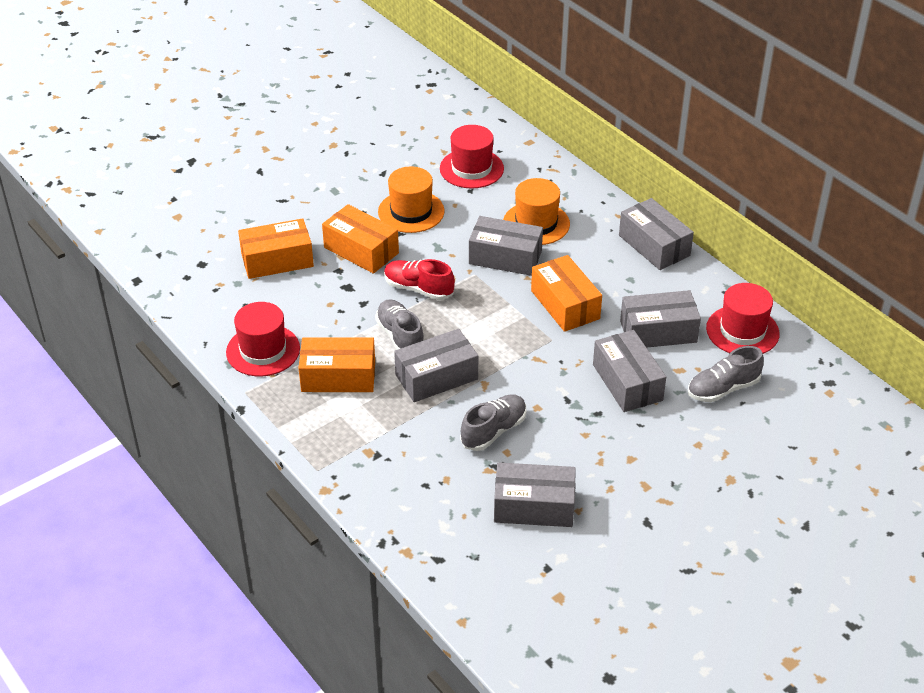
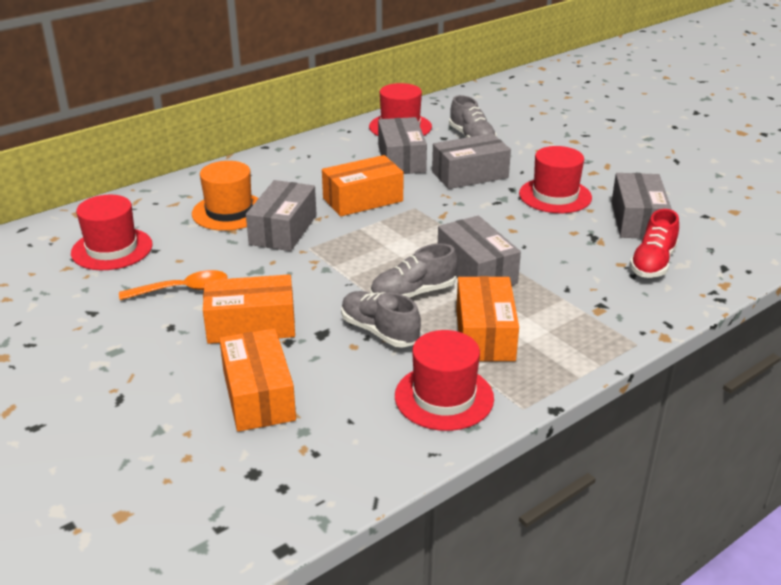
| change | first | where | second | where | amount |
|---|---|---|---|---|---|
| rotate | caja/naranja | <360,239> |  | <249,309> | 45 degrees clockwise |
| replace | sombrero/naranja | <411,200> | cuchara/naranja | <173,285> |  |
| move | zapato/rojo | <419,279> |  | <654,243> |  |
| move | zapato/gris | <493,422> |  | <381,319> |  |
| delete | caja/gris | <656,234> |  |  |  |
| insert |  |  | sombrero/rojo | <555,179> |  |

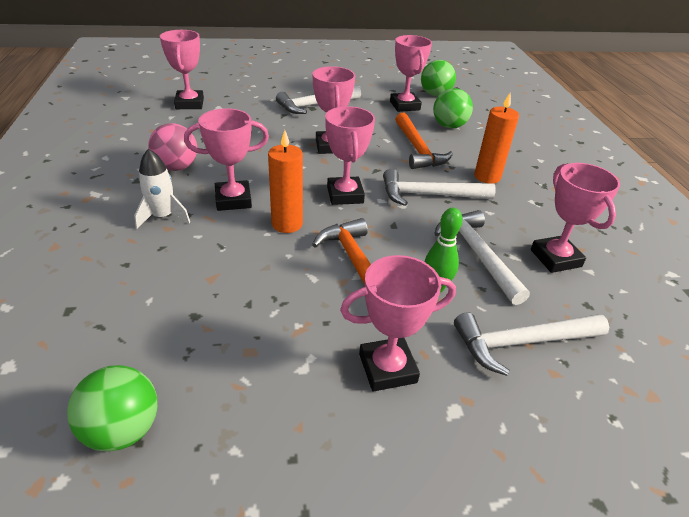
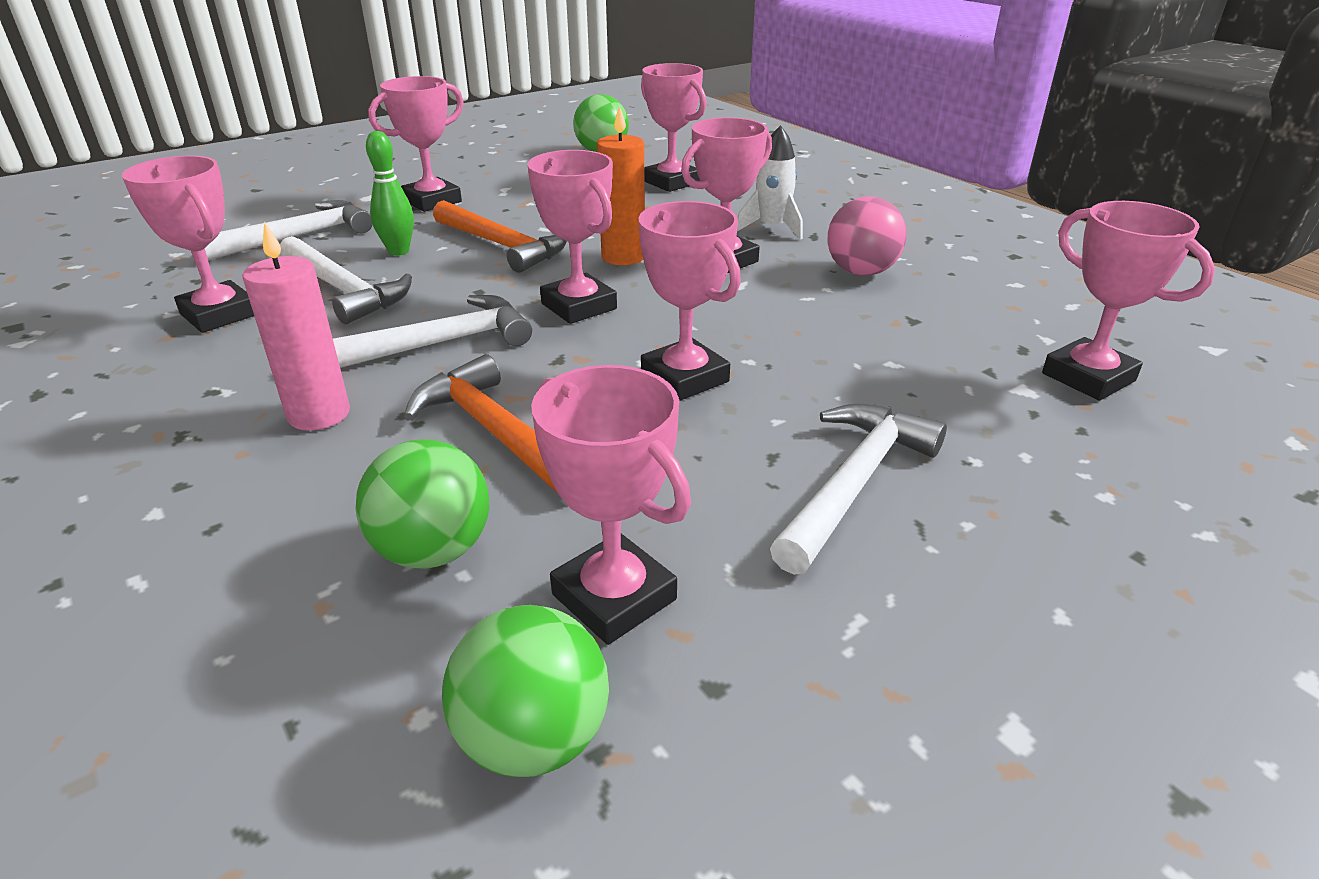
| change | first | where | second | where | amount |
|---|---|---|---|---|---|
| recolor | vela/naranja | <496,138> | vela/rosa | <296,326> |  |
| insert |  |  | trofeo/rosa | <673,127> |  |

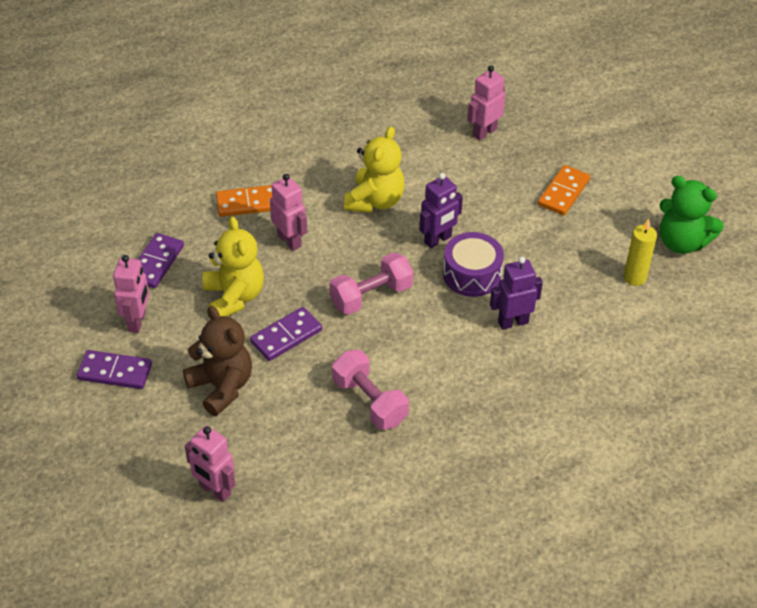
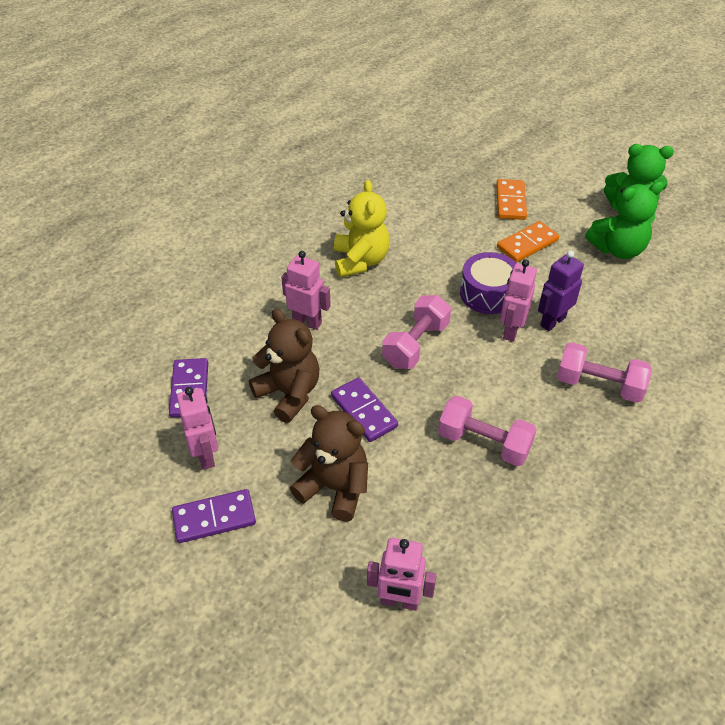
| change | first | where | second | where | amount |
|---|---|---|---|---|---|
| recolor | osito/amarillo | <233,267> | osito/marrón | <284,366> |  |
| move | ficha de dominó/naranja | <244,201> |  | <528,241> |  |
| rotate | ficha de dominó/morado | <286,334> |  | <364,409> | 60 degrees counterclockwise |
| delete | robot/morado | <441,210> |  |  |  |
| move | robot/rosa | <486,103> |  | <518,300> |  |
| replace | vela/amarillo | <640,252> | osito/verde | <624,220> |  |
| insert |  |  | mancuerna/rosa | <604,372> |  |

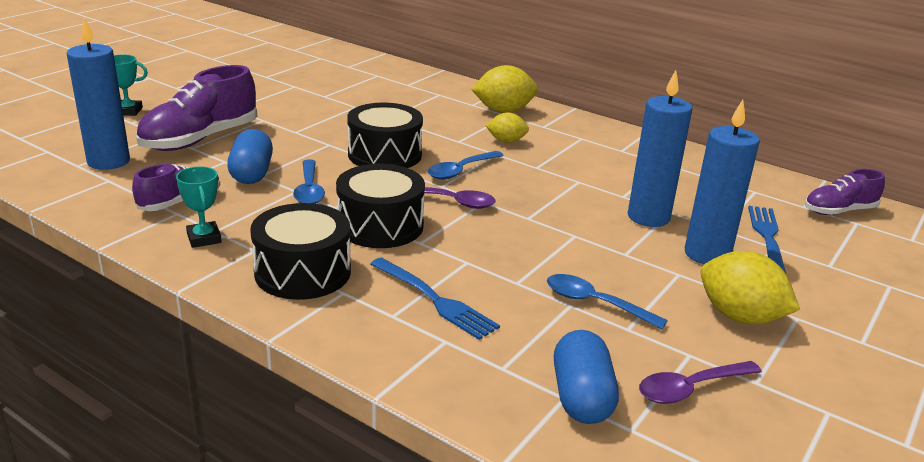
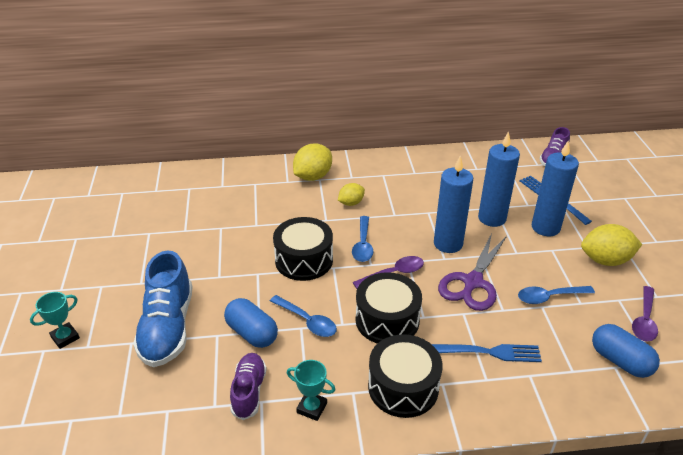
| change | first | where | second | where | amount |
|---|---|---|---|---|---|
| move | vela/azul | <98,94> |  | <453,204> |  |
| recolor | zapato/morado | <196,108> | zapato/azul | <162,308> |  |
| insert |  |  | tijeras/morado | <472,272> |  |

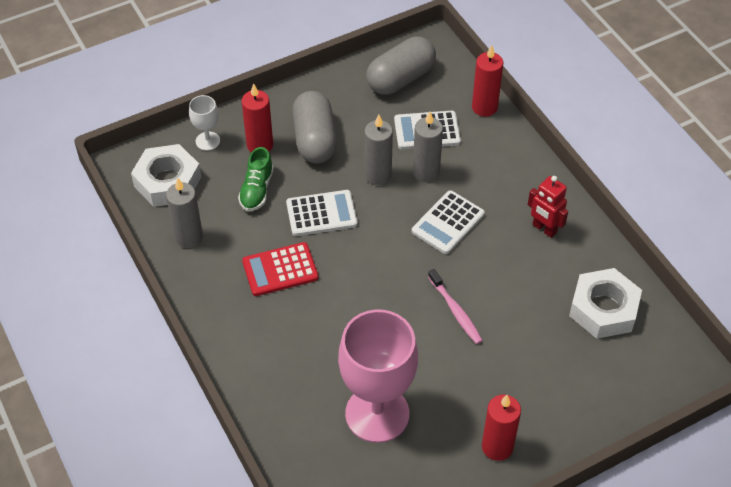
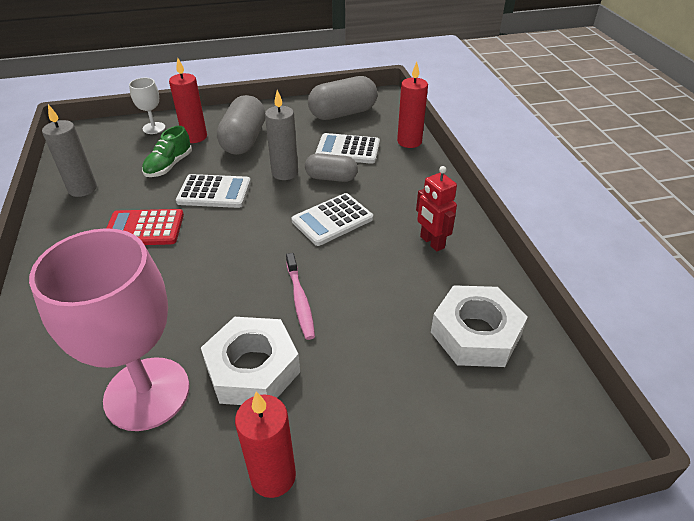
| change | first | where | second | where | amount |
|---|---|---|---|---|---|
| move | tuerca/blanco | <166,175> |  | <250,361> |  |
| replace | vela/gris | <428,146> | cápsula/gris | <331,167> |  |

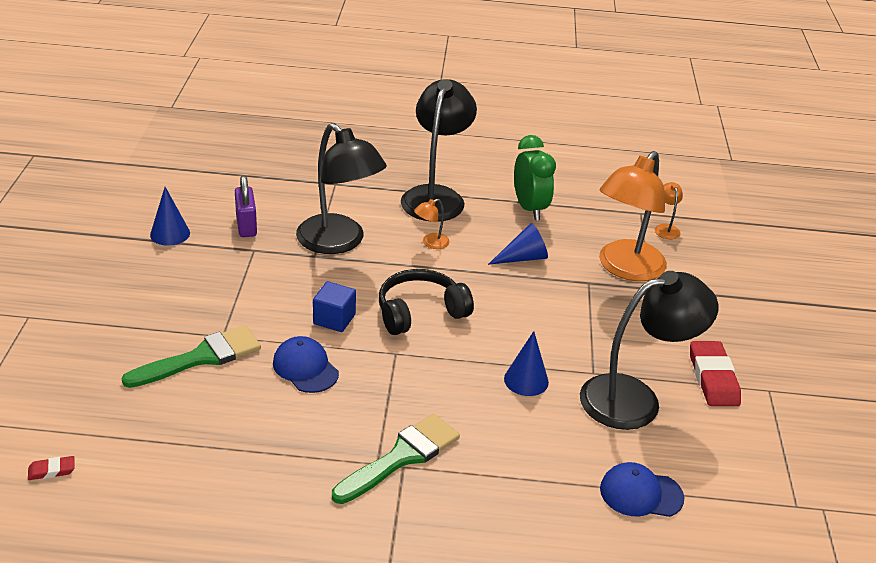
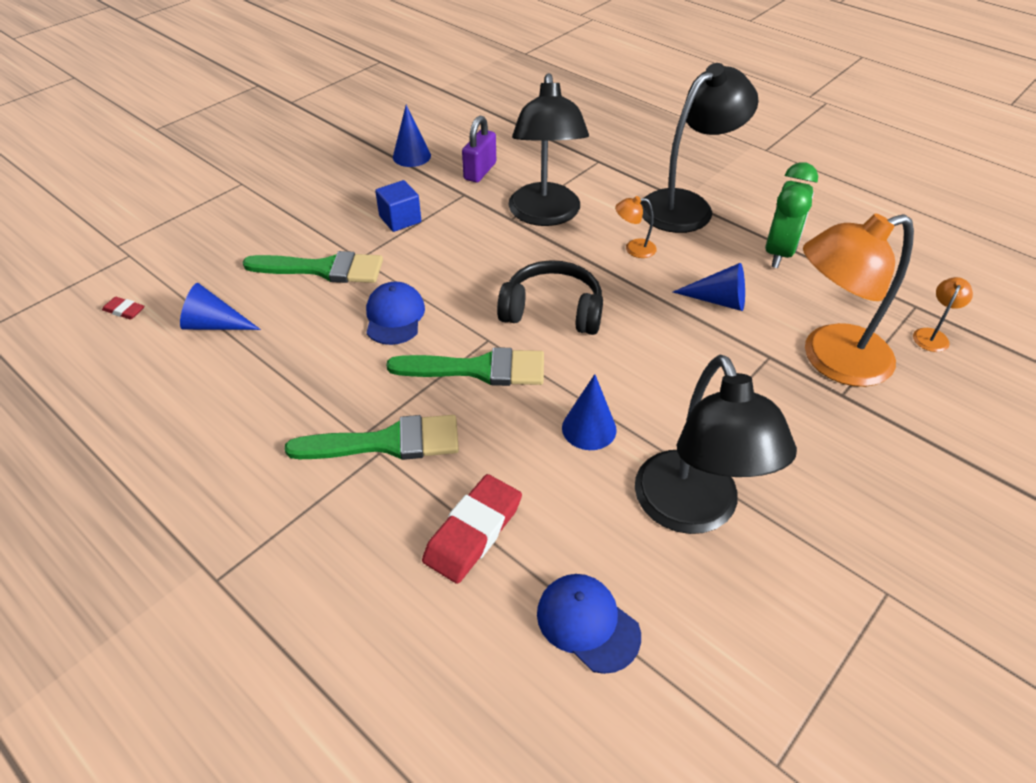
| change | first | where | second | where | amount |
|---|---|---|---|---|---|
| move | cubo/azul | <334,306> |  | <398,206> |  |
| rotate | lámpara/negro | <649,350> |  | <716,444> | 60 degrees clockwise |
| move | goma de borrar/rojo | <715,373> |  | <472,529> |  |
| insert |  |  | cono/azul | <220,306> |  |
| insert |  |  | pincel/verde | <465,366> |  |

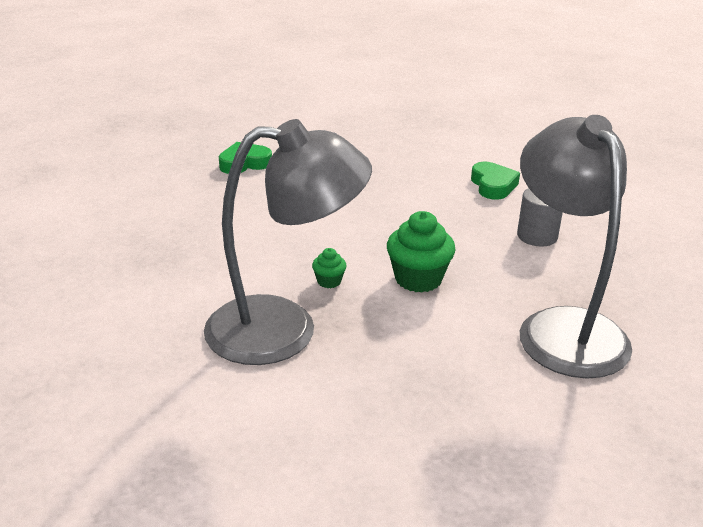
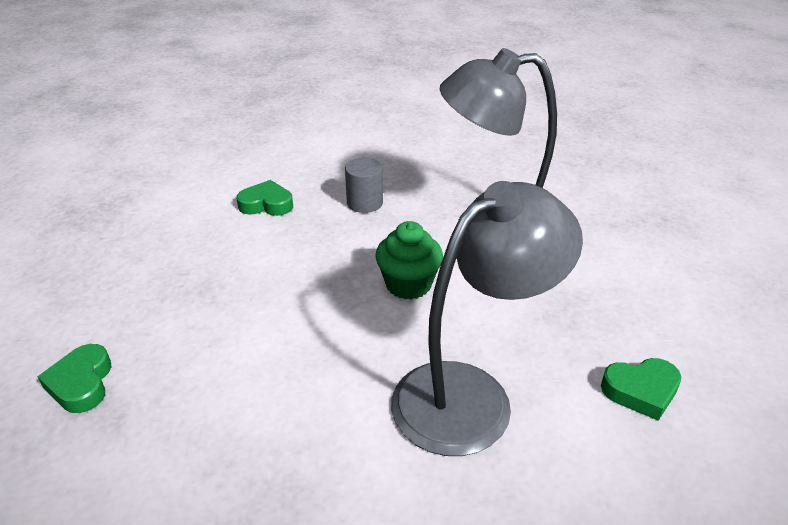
| change | first | where | second | where | amount |
|---|---|---|---|---|---|
| rotate | lámpara/gris | <288,242> |  | <487,318> | 45 degrees clockwise |
| delete | magdalena/verde | <329,268> |  |  |  |
| insert |  |  | corazón/verde | <641,389> |  |

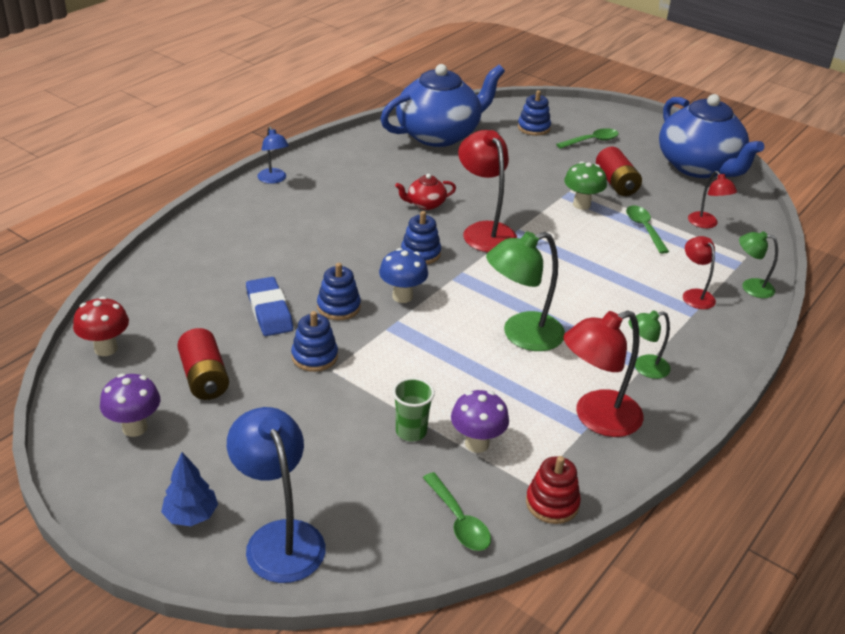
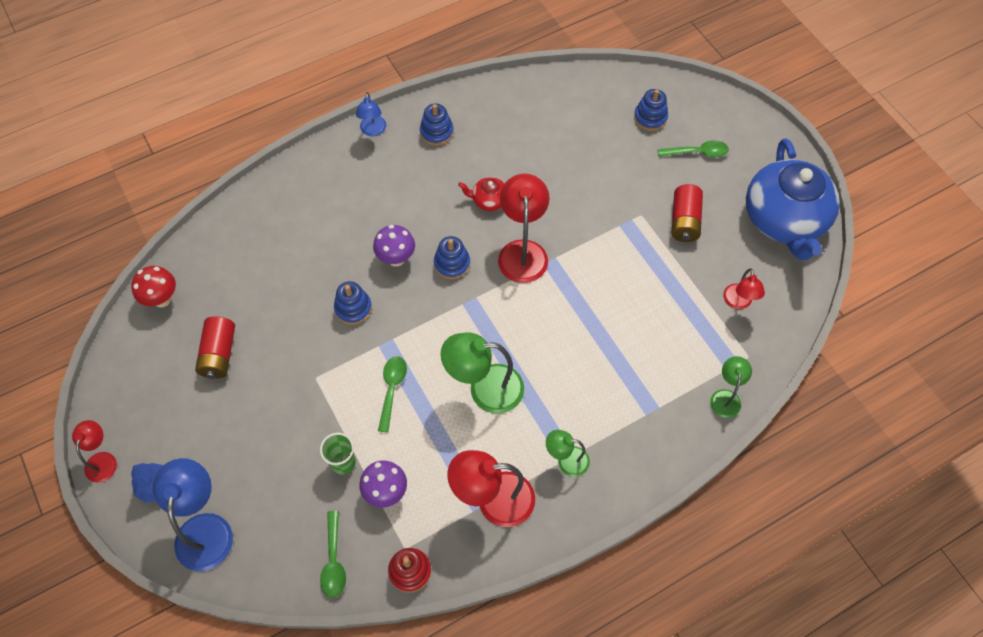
| change | first | where | second | where | amount |
|---|---|---|---|---|---|
| move | seta/morado | <130,405> |  | <394,246> |  |
| delete | goma de borrar/azul | <269,306> |  |  |  |
| move | juguete apilable/azul | <314,341> |  | <437,124> |  |
| delete | seta/azul | <403,275> |  |  |  |
| delete | tetera/azul | <443,105> |  |  |  |
| delete | seta/verde | <585,185> |  |  |  |
| move | cuchara/verde | <647,230> |  | <392,394> |  |
| move | lámpara/rojo | <699,272> |  | <94,451> |  |
| rotate | lámpara/verde | <758,264> |  | <731,387> | 60 degrees clockwise |

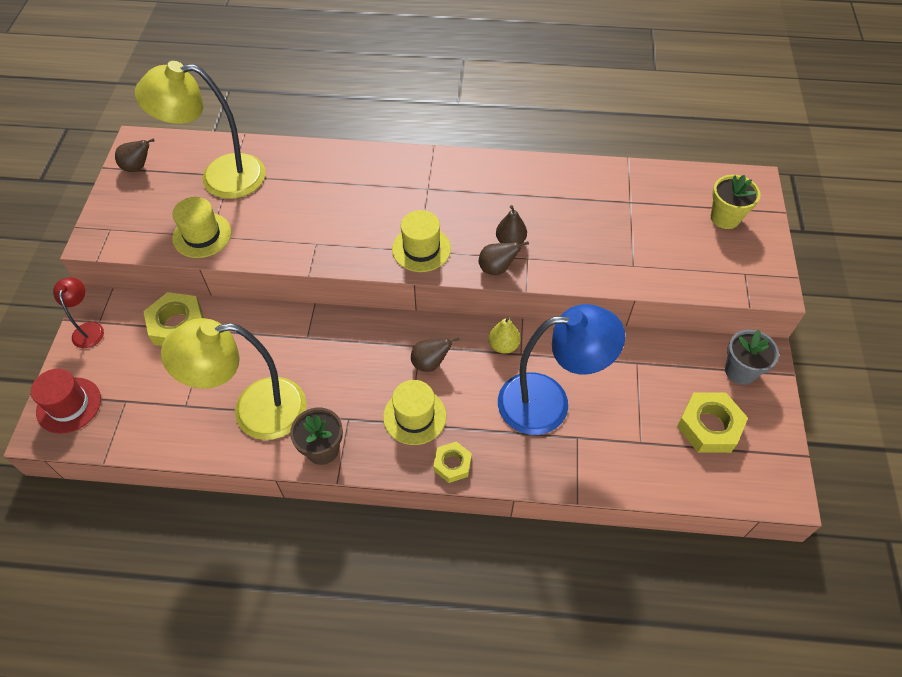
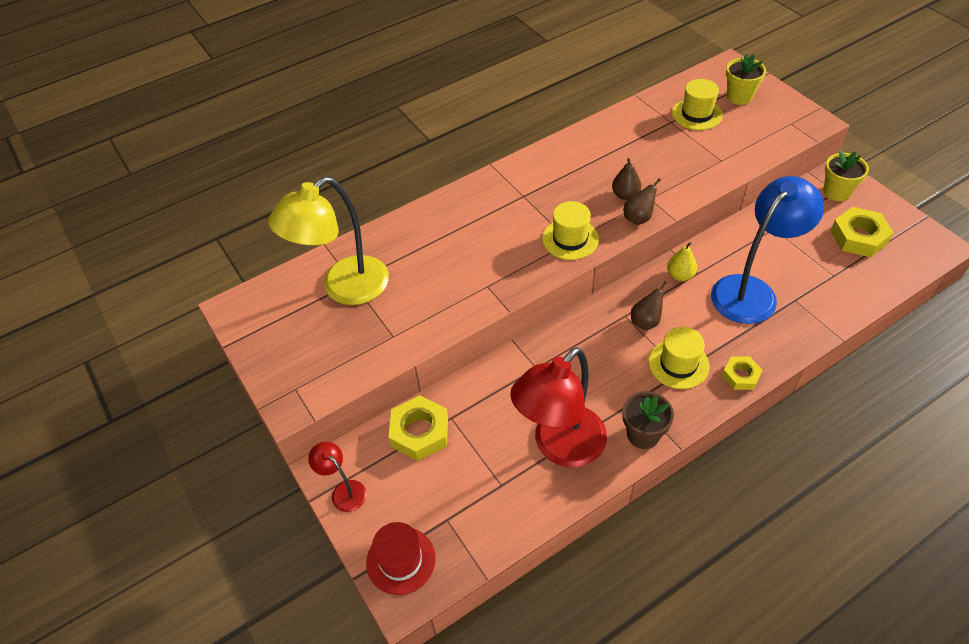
| change | first | where | second | where | amount |
|---|---|---|---|---|---|
| delete | pera/marrón | <135,155> |  |  |  |
| recolor | lámpara/amarillo | <233,379> | lámpara/rojo | <558,407> |  |
| move | sombrero/amarillo | <202,227> |  | <697,104> |  |
| recolor | maceta/gris | <752,357> | maceta/amarillo | <846,175> |  |

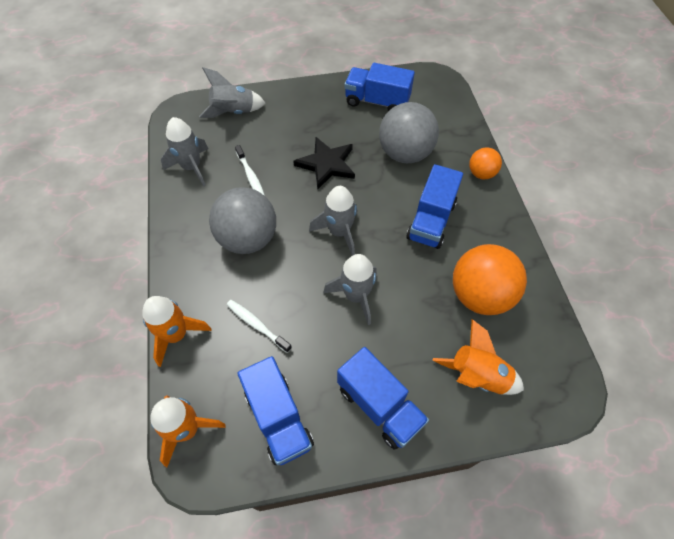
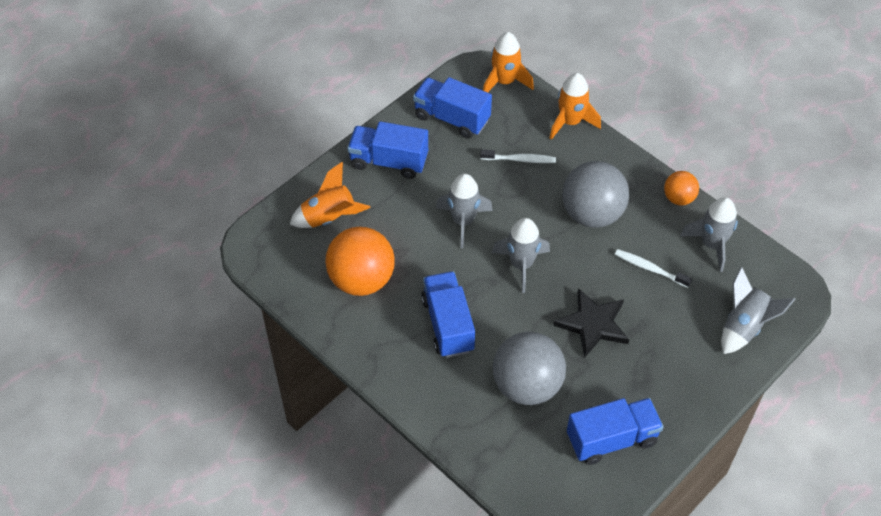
| change | first | where | second | where | amount |
|---|---|---|---|---|---|
| move | pelota/naranja | <485,163> |  | <681,188> |  |

